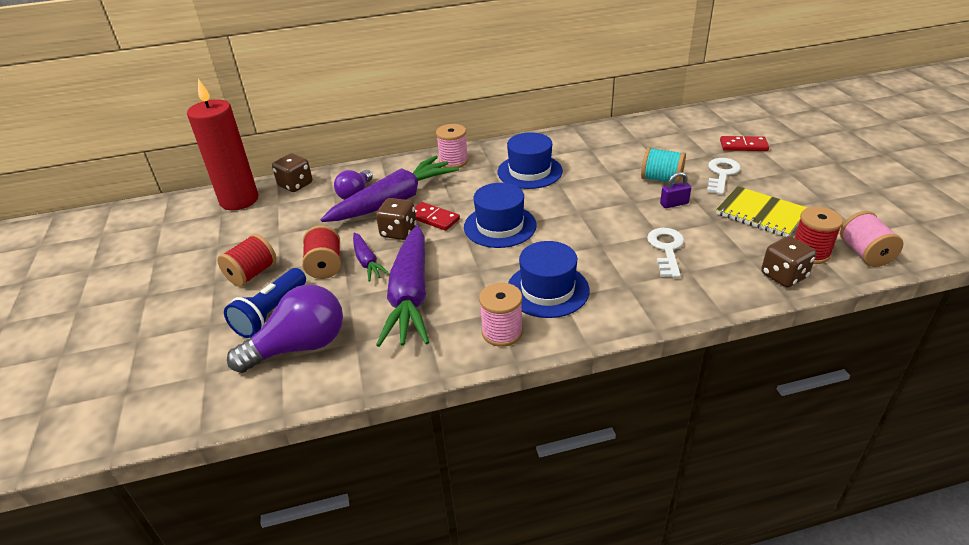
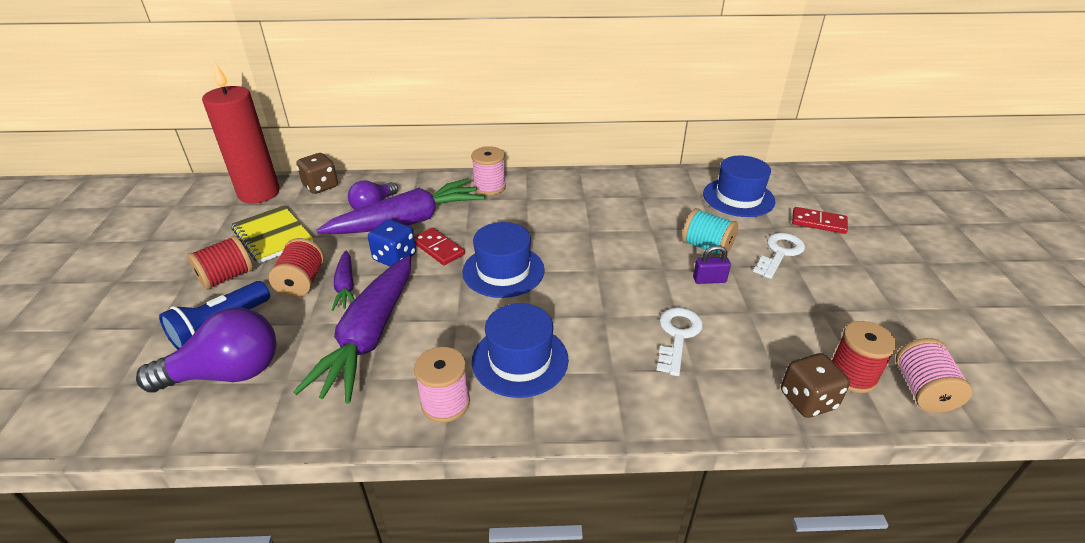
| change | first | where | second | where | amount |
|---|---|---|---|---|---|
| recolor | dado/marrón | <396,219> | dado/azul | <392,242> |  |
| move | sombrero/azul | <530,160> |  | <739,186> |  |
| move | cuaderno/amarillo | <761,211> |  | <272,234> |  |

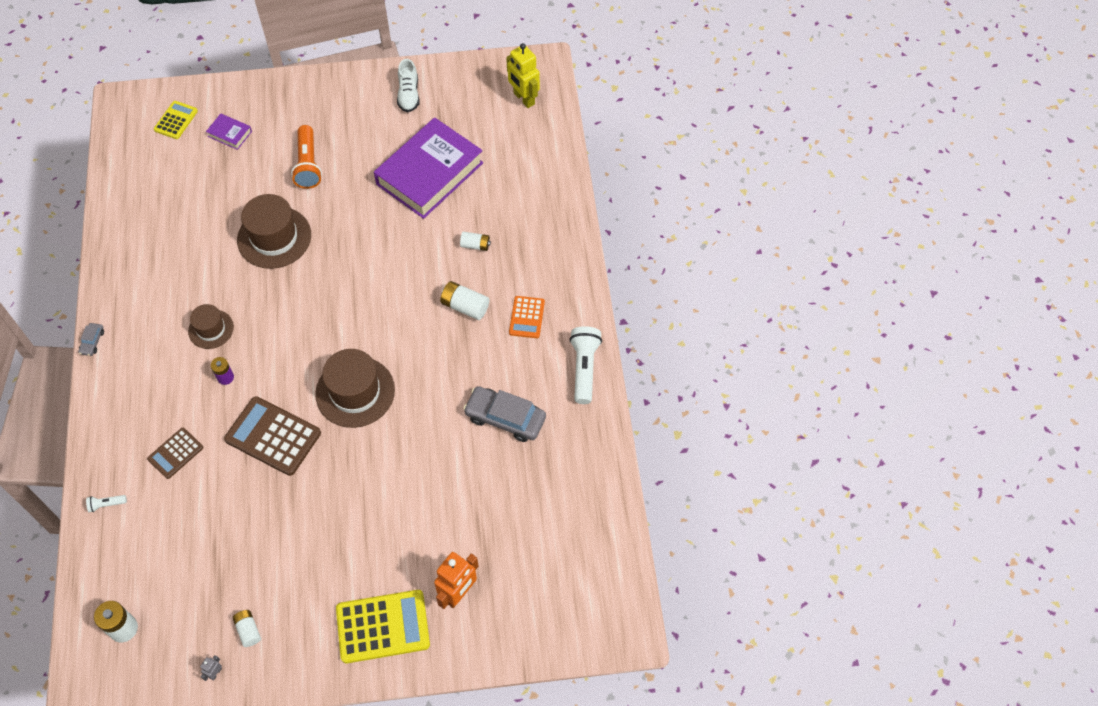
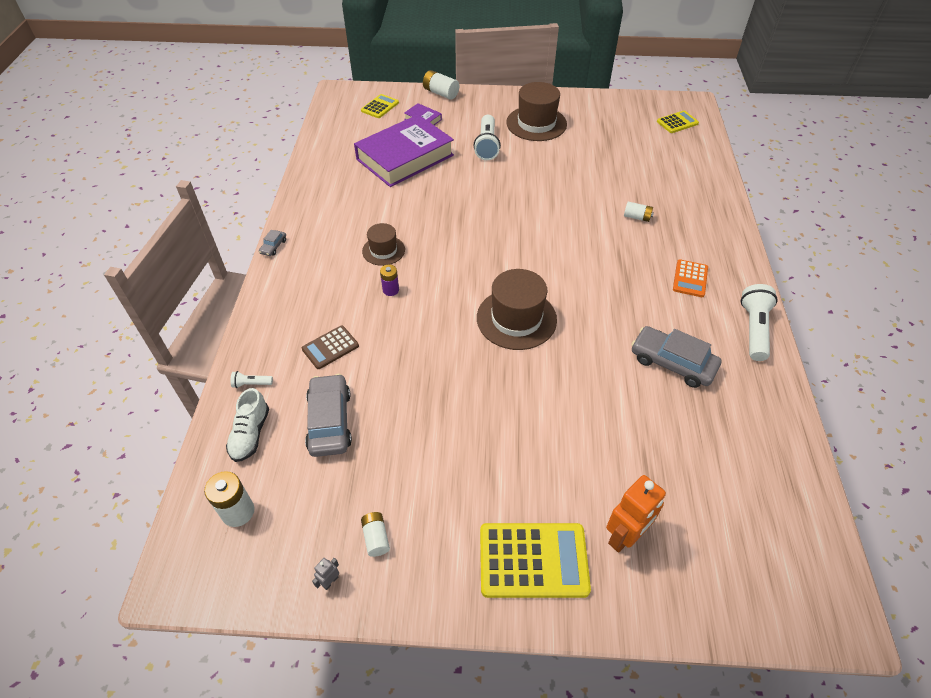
| change | first | where | second | where | amount |
|---|---|---|---|---|---|
| delete | calculadora/marrón | <272,436> |  |  |  |
| move | sombrero/marrón | <274,231> |  | <536,111> |  |
| recolor | lámpara de mano/naranja | <306,157> | lámpara de mano/blanco | <487,137> |  |
| move | libro/morado | <428,168> |  | <404,150> |  |
| move | zapato/blanco | <408,85> |  | <247,425> |  |
| move | pila/blanco | <464,300> |  | <441,85> |  |
| replace | robot/amarillo | <523,75> | calculadora/amarillo | <678,122> |  |
| insert |  |  | coche/gris | <328,415> |  |

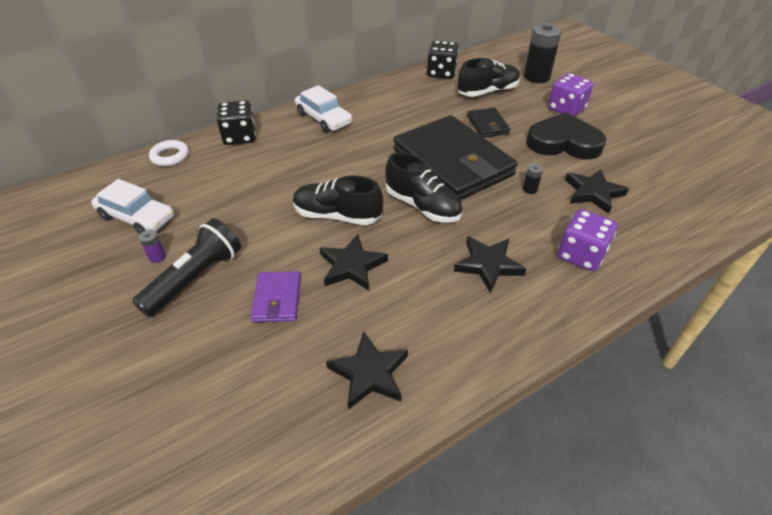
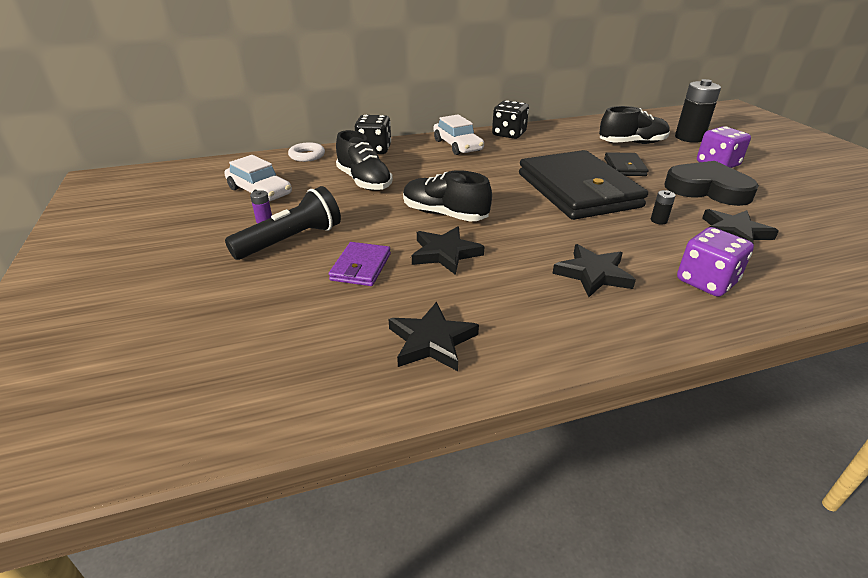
| change | first | where | second | where | amount |
|---|---|---|---|---|---|
| move | zapato/negro | <424,187> |  | <364,160> |  |
| move | dado/negro | <443,60> |  | <510,119> |  |

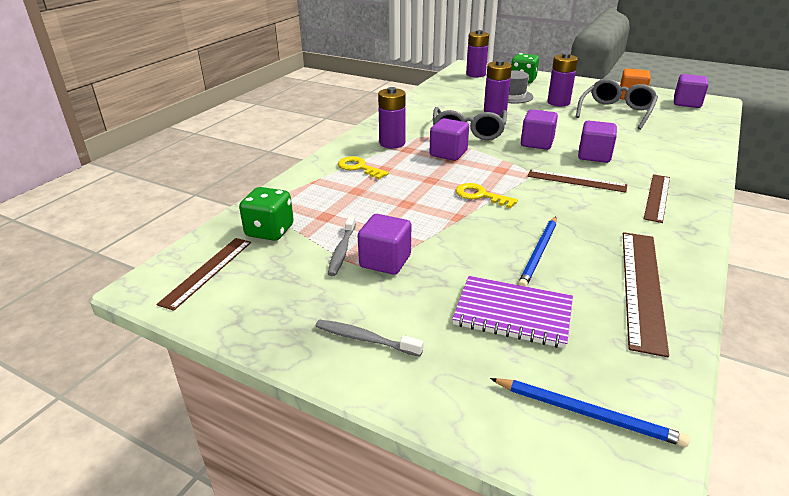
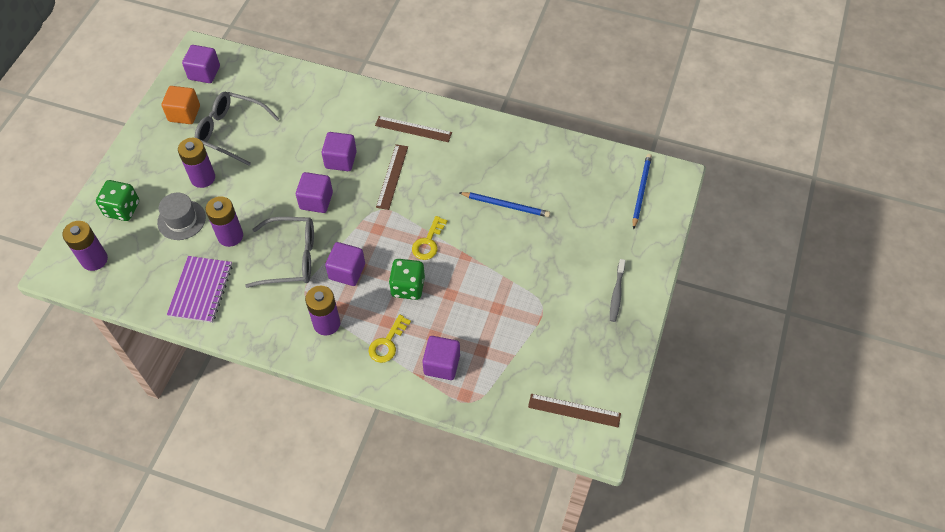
| change | first | where | second | where | amount |
|---|---|---|---|---|---|
| move | dado/verde | <266,214> |  | <407,279> |  |
| delete | cepillo de dientes/gris | <342,246> |  |  |  |
| move | cubo/morado | <384,244> |  | <441,358> |  |
| move | cuaderno/morado | <512,312> |  | <200,289> |  |
| delete | regla/marrón | <646,294> |  |  |  |

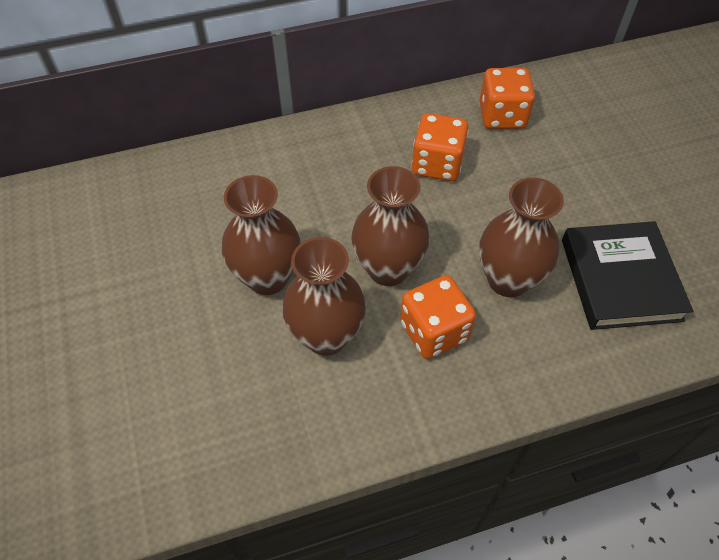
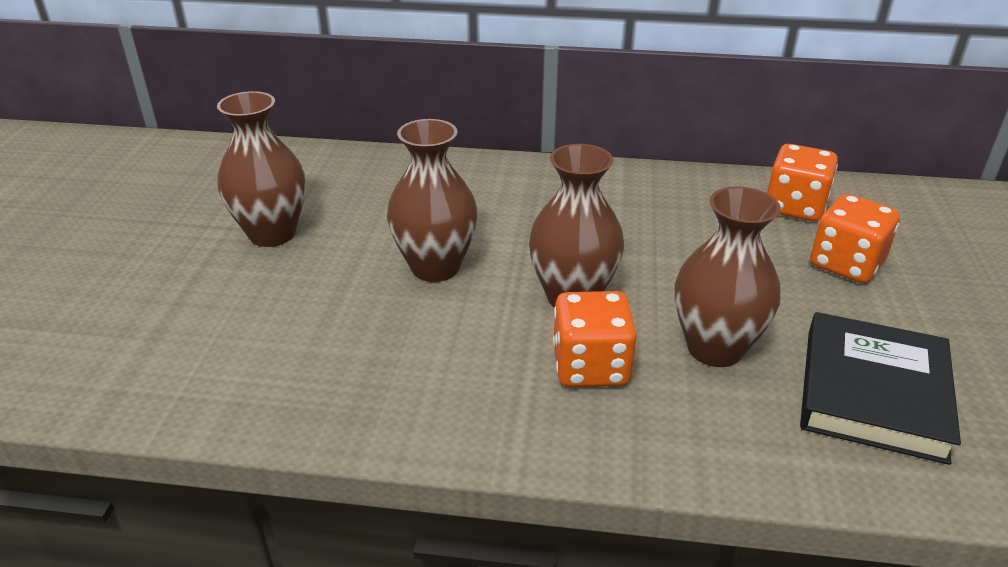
| change | first | where | second | where | amount |
|---|---|---|---|---|---|
| move | florero/marrón | <324,296> |  | <261,169> |  |
| move | dado/naranja | <440,147> |  | <855,238> |  |

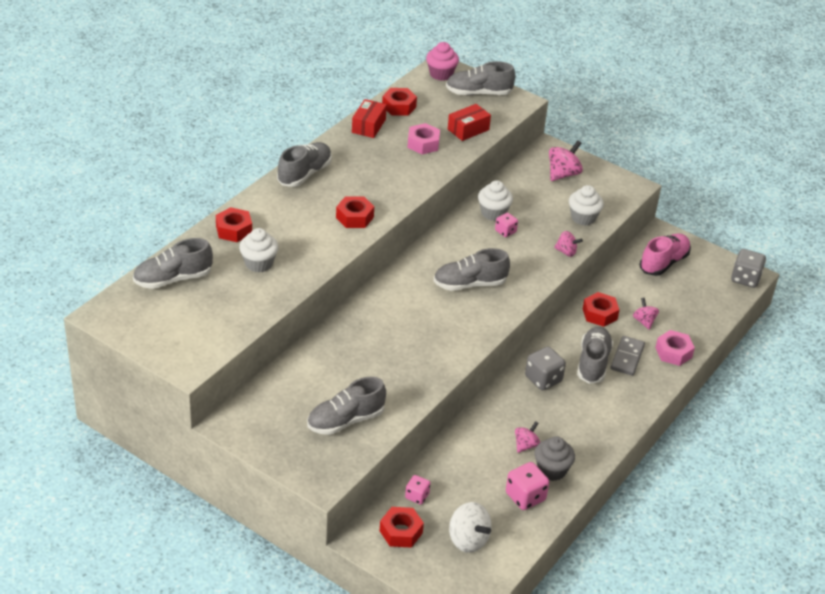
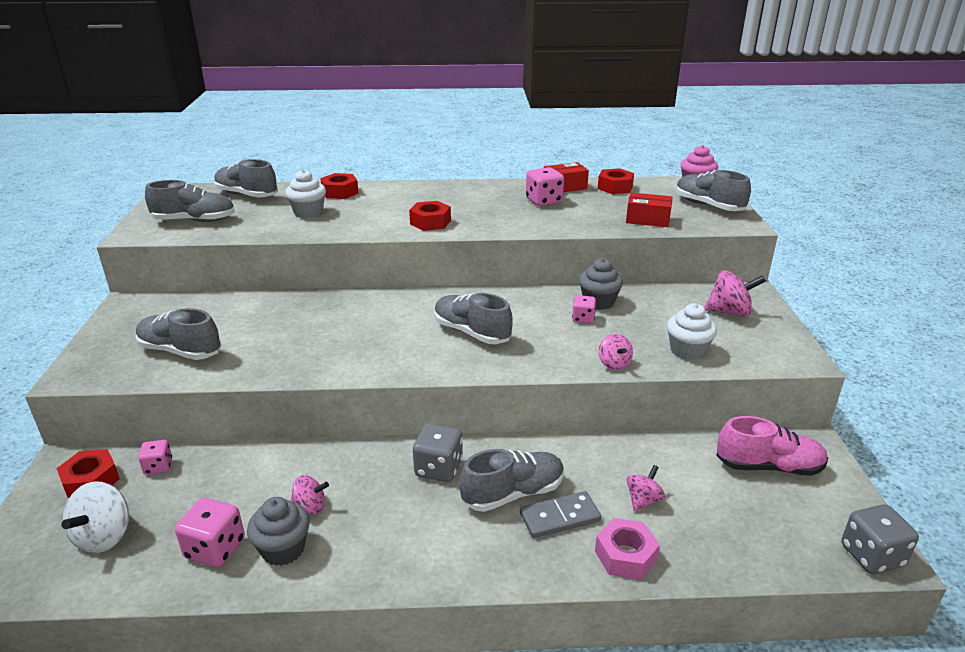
| change | first | where | second | where | amount |
|---|---|---|---|---|---|
| move | zapato/gris | <304,164> |  | <190,201> |  |
| delete | tuerca/rosa | <423,138> |  |  |  |
| recolor | magdalena/blanco | <495,200> | magdalena/gris | <601,284> |  |
| delete | tuerca/rojo | <601,309> |  |  |  |
| insert |  |  | dado/rosa | <545,186> |  |

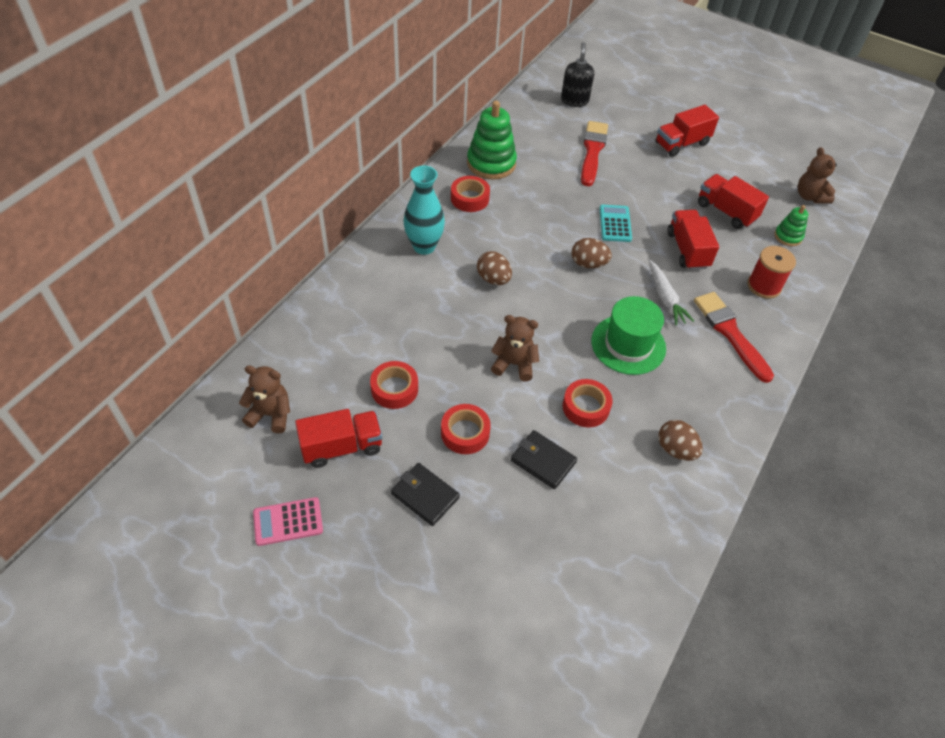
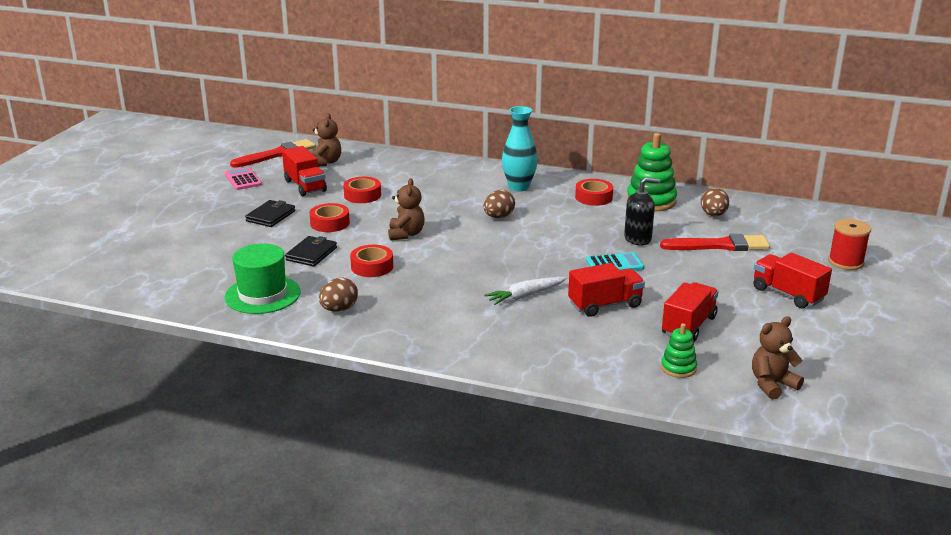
| change | first | where | second | where | amount |
|---|---|---|---|---|---|
| move | dispensador de jabón/negro | <577,74> |  | <642,211> |  |
| move | huevo/marrón | <591,253> |  | <715,201> |  |
| move | sombrero/verde | <628,335> |  | <262,279> |  |
| move | pincel/rojo | <734,337> |  | <273,153> |  |
| move | carrete/rojo | <772,272> |  | <849,244> |  |

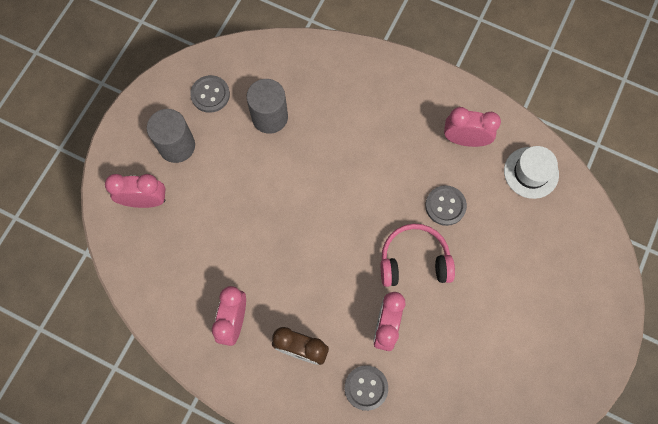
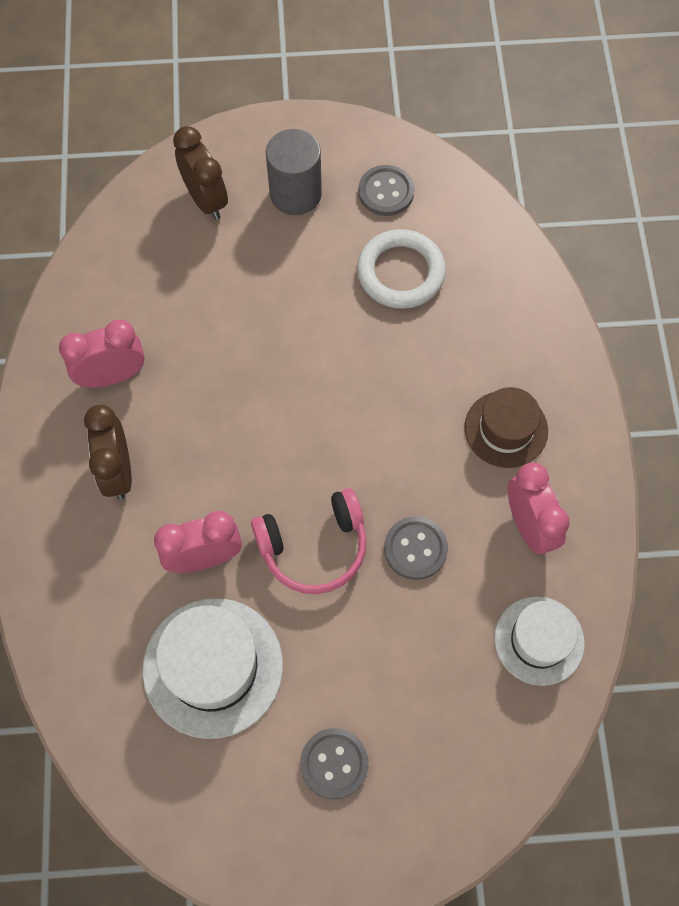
| change | first | where | second | where | amount |
|---|---|---|---|---|---|
| recolor | despertador/rosa | <135,191> | despertador/marrón | <200,173> |  |
| replace | cilindro/gris | <267,106> | anillo/blanco | <401,269> |  |
| move | botón/gris | <366,388> |  | <334,763> |  |
| rotate | auriculares/rosa | <418,255> |  | <309,541> | 105 degrees clockwise |
| insert |  |  | sombrero/blanco | <213,668> |  |
| insert |  |  | sombrero/marrón | <506,427> |  |

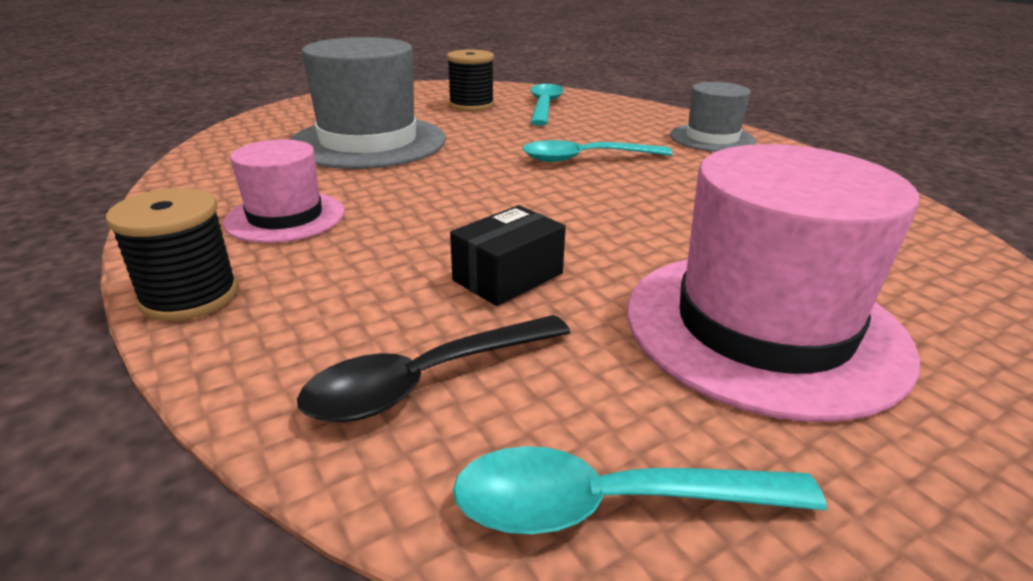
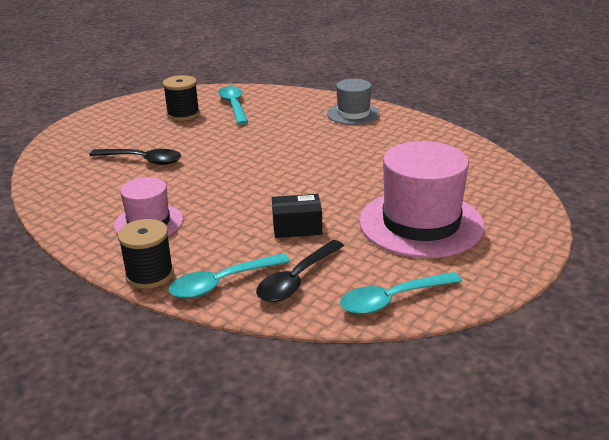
| change | first | where | second | where | amount |
|---|---|---|---|---|---|
| replace | sombrero/gris | <368,103> | cuchara/negro | <135,157> |  |
| rotate | caja/negro | <508,255> |  | <297,216> | 60 degrees clockwise |
| move | cuchara/turquesa | <597,151> |  | <229,276> |  |

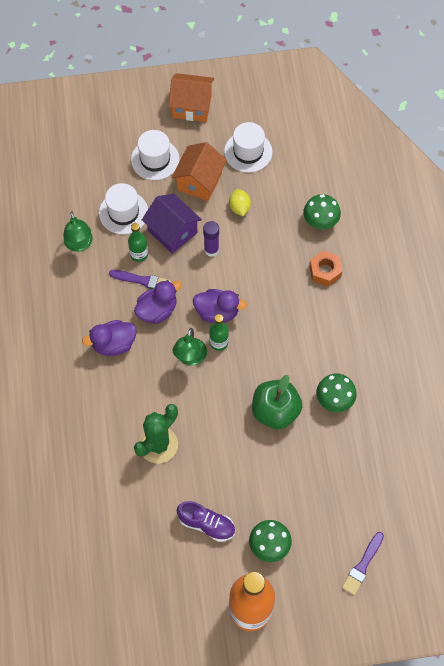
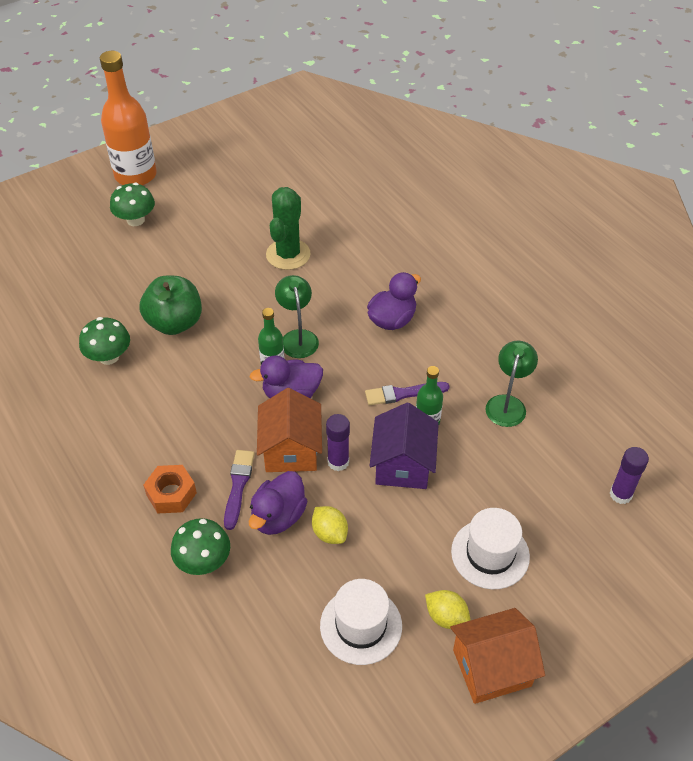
| change | first | where | second | where | amount |
|---|---|---|---|---|---|
| rotate | lámpara/verde | <78,231> |  | <511,383> | 60 degrees clockwise |
| delete | sombrero/blanco | <123,208> |  |  |  |
| move | pato/morado | <158,302> |  | <278,503> |  |
| rotate | casa/morado | <172,224> |  | <404,445> | 75 degrees clockwise |
| move | casa/naranja | <199,171> |  | <289,430> |  |
| delete | zapato/morado | <206,521> |  |  |  |
| move | pincel/morado | <363,563> |  | <239,490> |  |
| insert |  |  | limón/amarillo | <447,609> |  |
| insert |  |  | barra de pegamento/morado | <629,475> |  |

